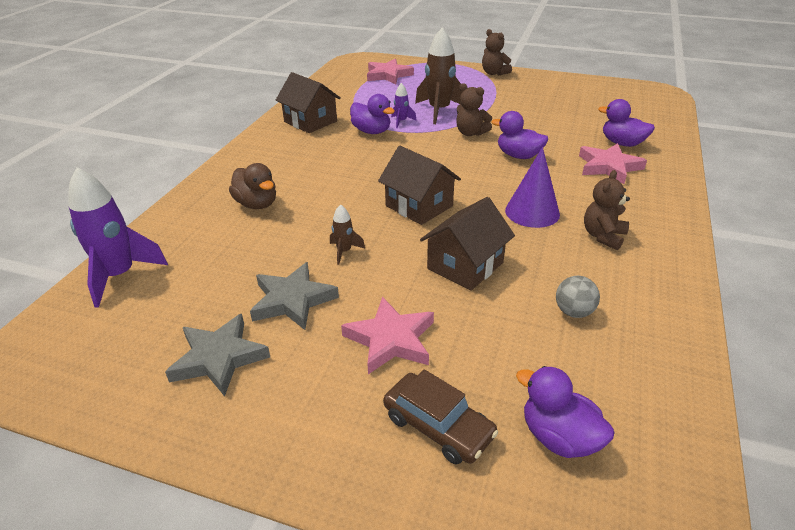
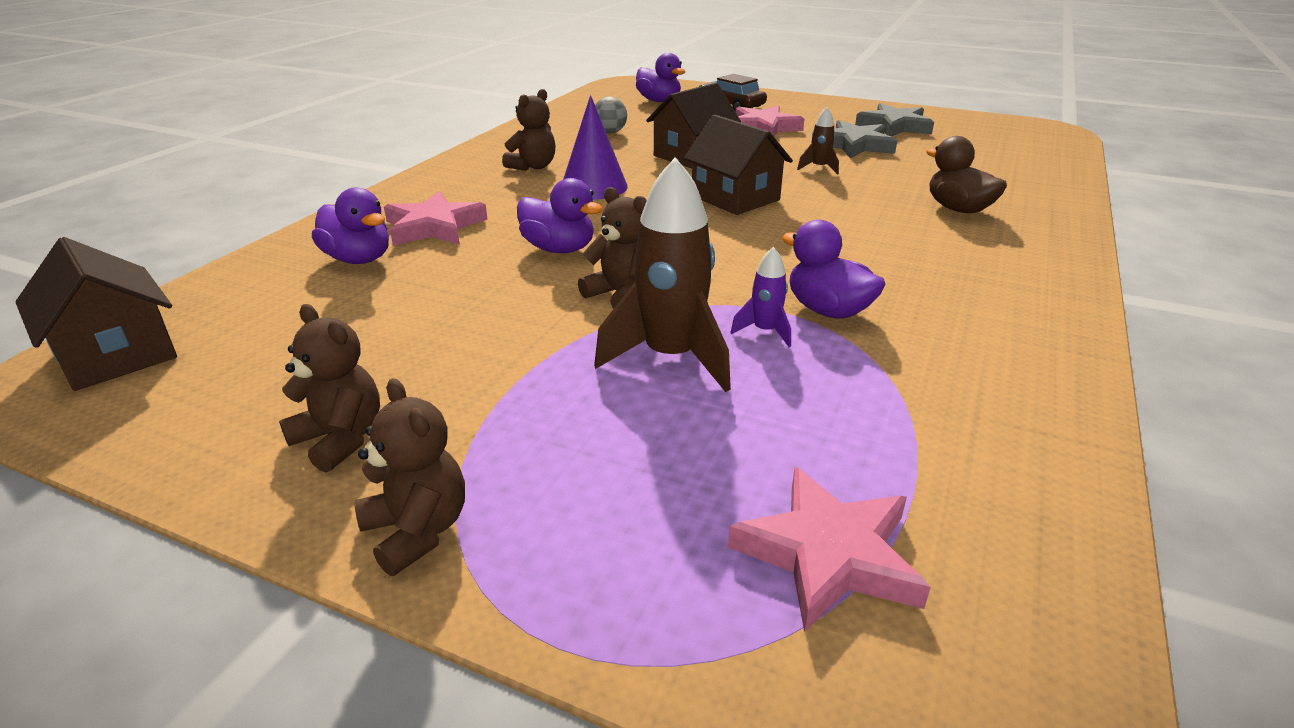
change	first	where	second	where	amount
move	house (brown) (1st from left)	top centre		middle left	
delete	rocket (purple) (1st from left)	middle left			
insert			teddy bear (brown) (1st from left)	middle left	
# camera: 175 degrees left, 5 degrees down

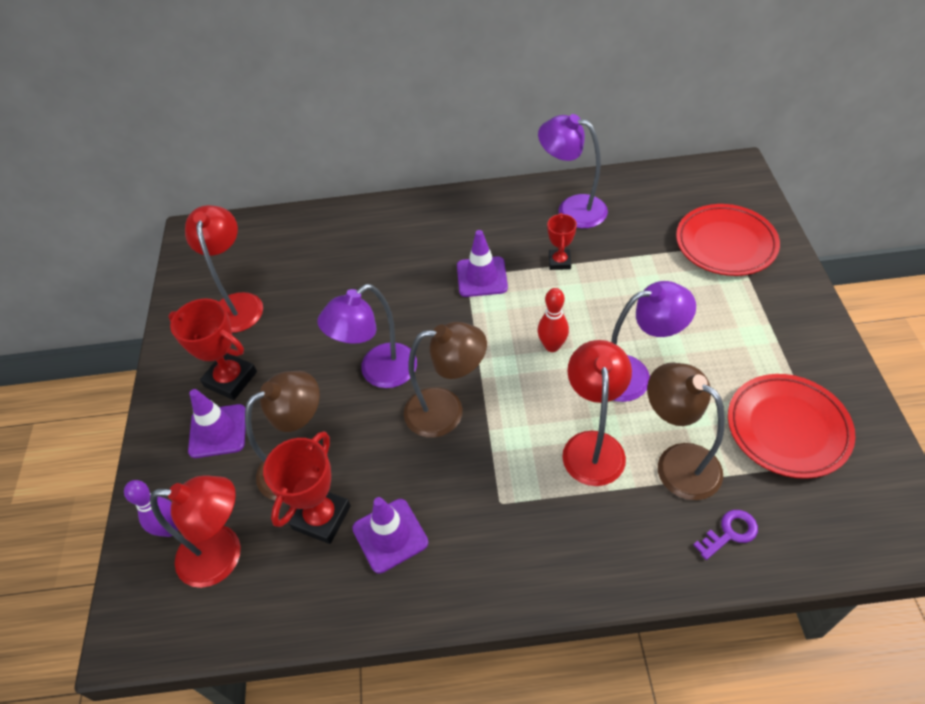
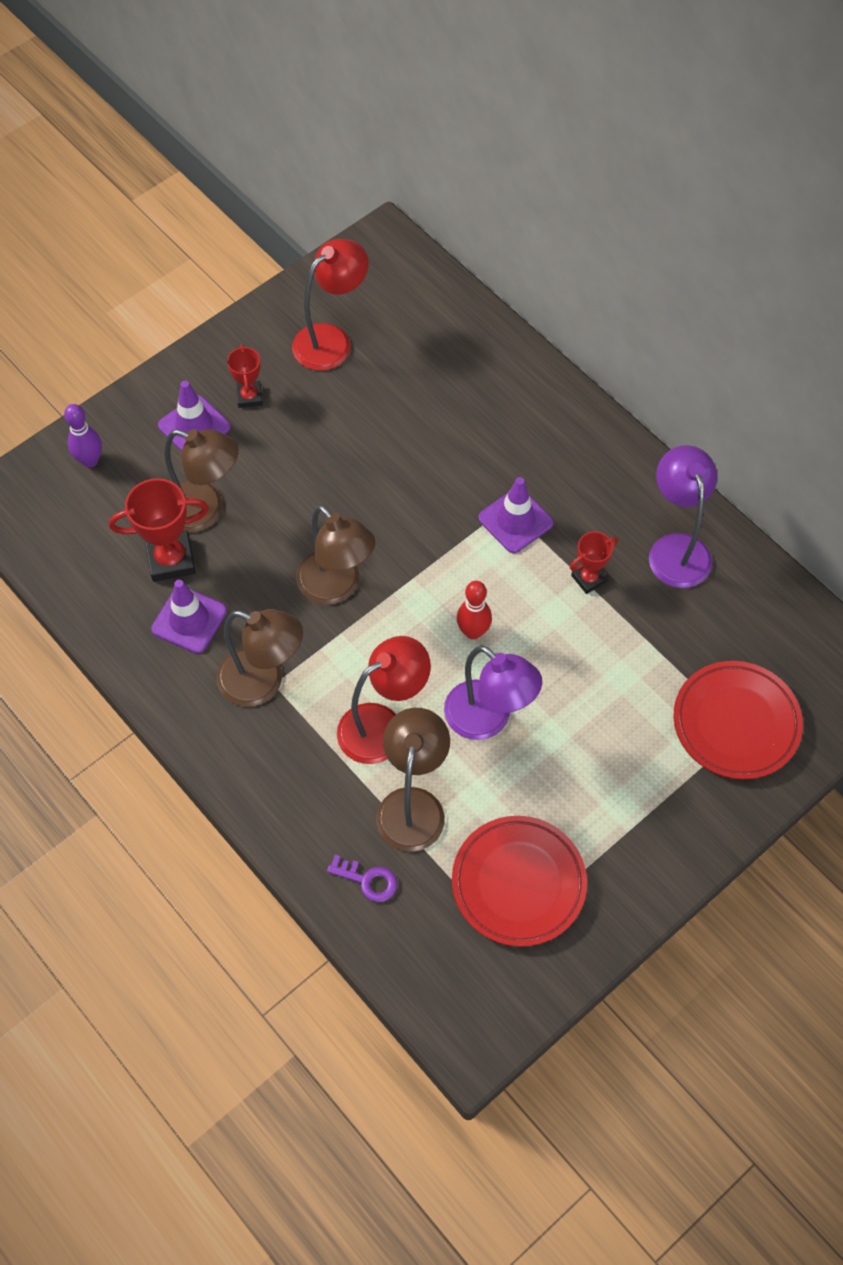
change	first	where	second	where	amount
delete	lamp (purple) (1st from left)	centre			
resize	trophy (red) (1st from left in the first image)	middle left	trophy (red) (2nd from left)	top left	x0.60
delete	lamp (red) (1st from left)	bottom left			
insert			lamp (brown) (2nd from left)	middle left	
# camera: 50 degrees right, 10 degrees up

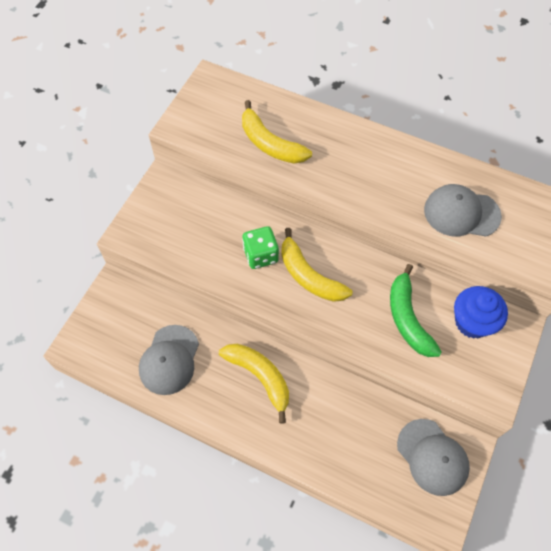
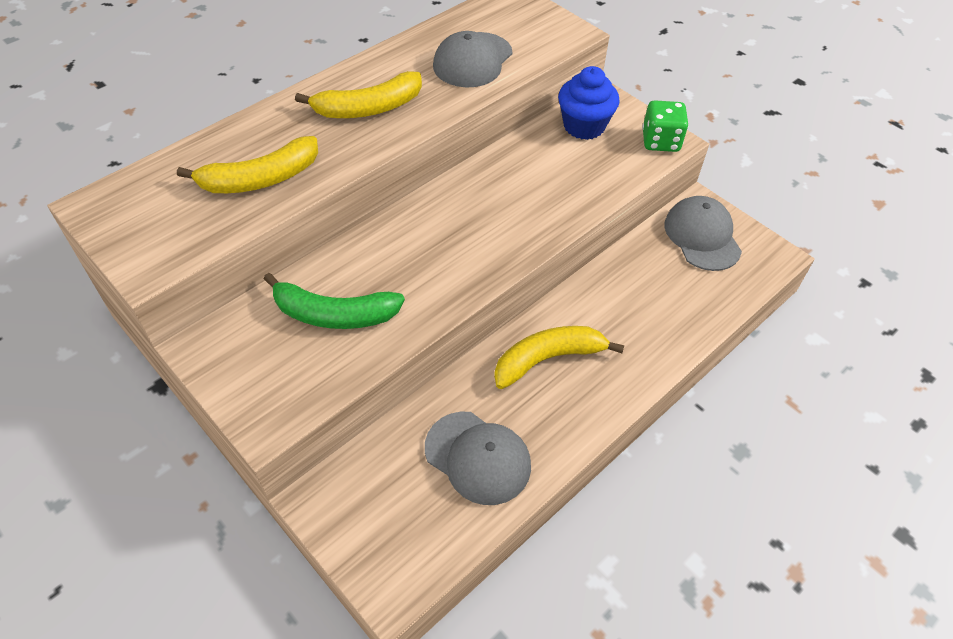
change	first	where	second	where	amount
move	dice (green)	centre		top right	
move	banana (yellow) (3rd from left in the first image)	centre	banana (yellow) (2nd from left)	top centre	
move	banana (green)	middle right		centre	
rotate	cap (grey) (2nd from left in the first image)	bottom right	cap (grey) (3rd from left)	middle right	90 degrees counterclockwise
# camera: 70 degrees left, 10 degrees down

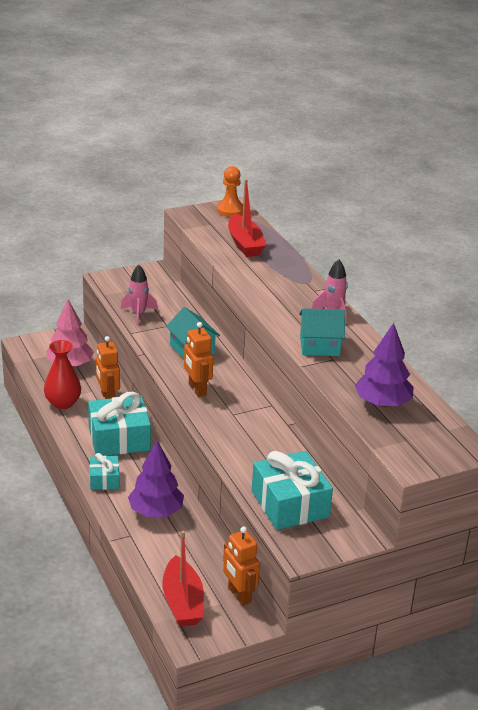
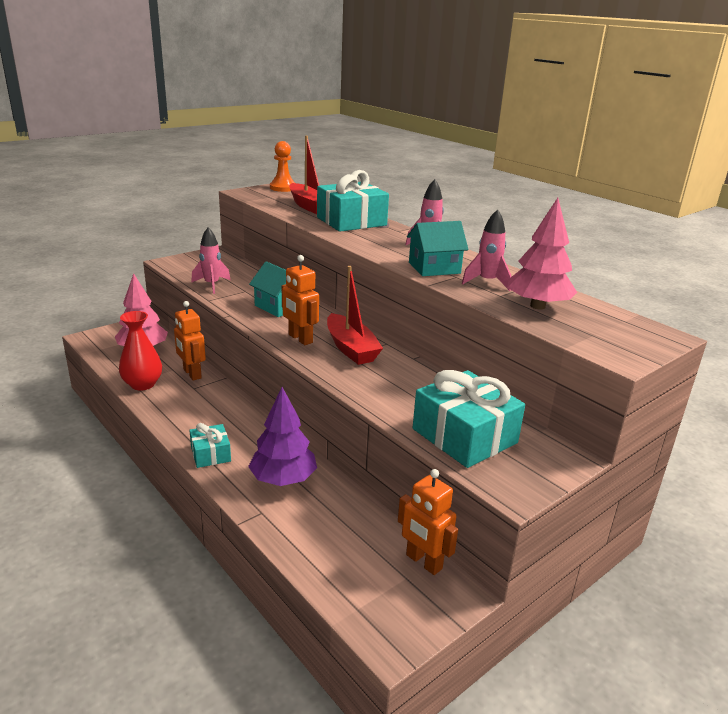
change	first	where	second	where	amount
recolor	tree (purple) (2nd from left)	middle right	tree (pink) (2nd from left)	middle right	
move	gift (turquoise) (2nd from left)	middle left		top centre	
move	boat (red) (1st from left in the first image)	bottom centre	boat (red) (2nd from left)	centre	
insert			rocket (pink) (3rd from left)	middle right	
# camera: 15 degrees left, 5 degrees down

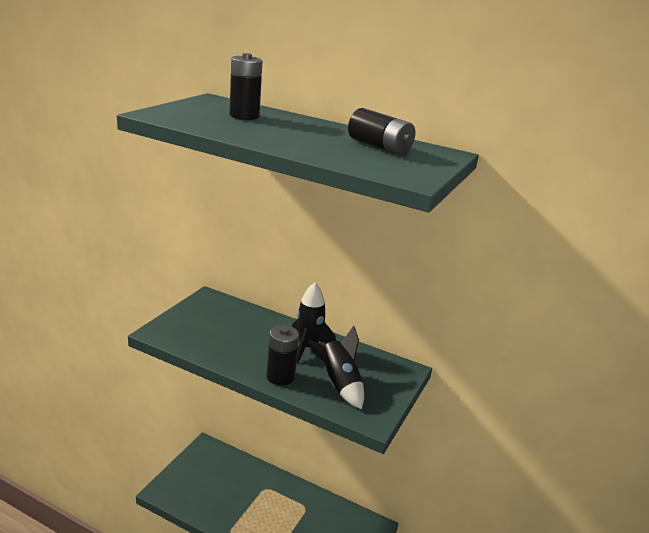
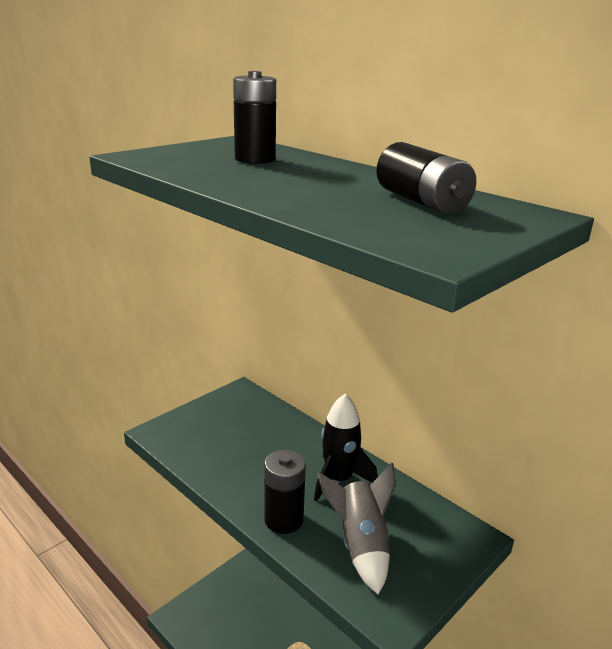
change	first	where	second	where	amount
recolor	rocket (black) (2nd from left)	bottom centre	rocket (grey)	bottom centre	
# camera: 20 degrees right, 0 degrees up

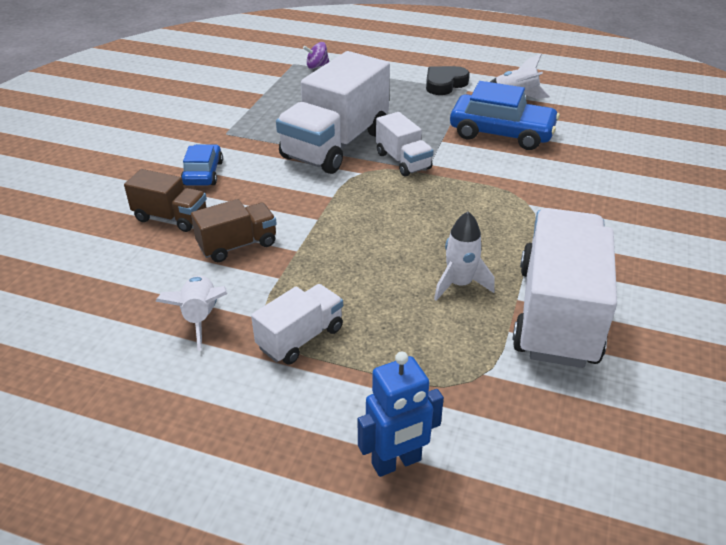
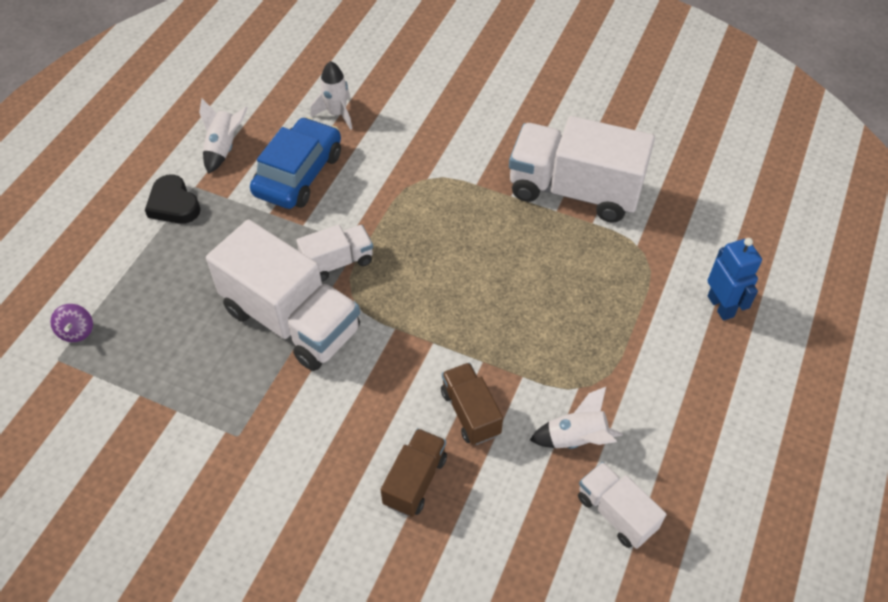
change	first	where	second	where	amount
delete	car (blue) (1st from left)	top left			
move	rocket (white) (2nd from left)	centre		top centre	
move	truck (white) (1st from left in the first image)	centre	truck (white) (4th from left)	bottom right	
# camera: 85 degrees left, 15 degrees up

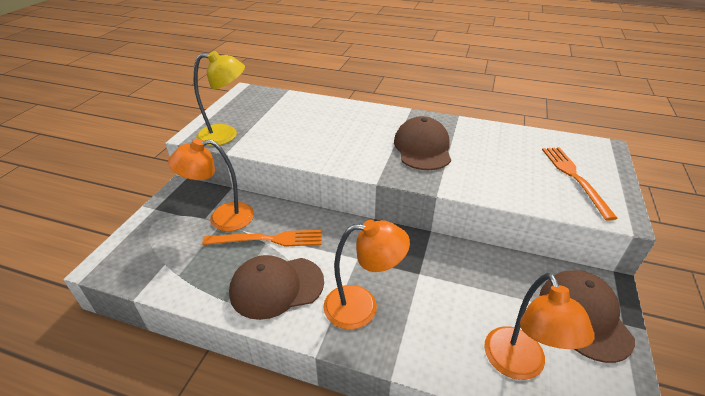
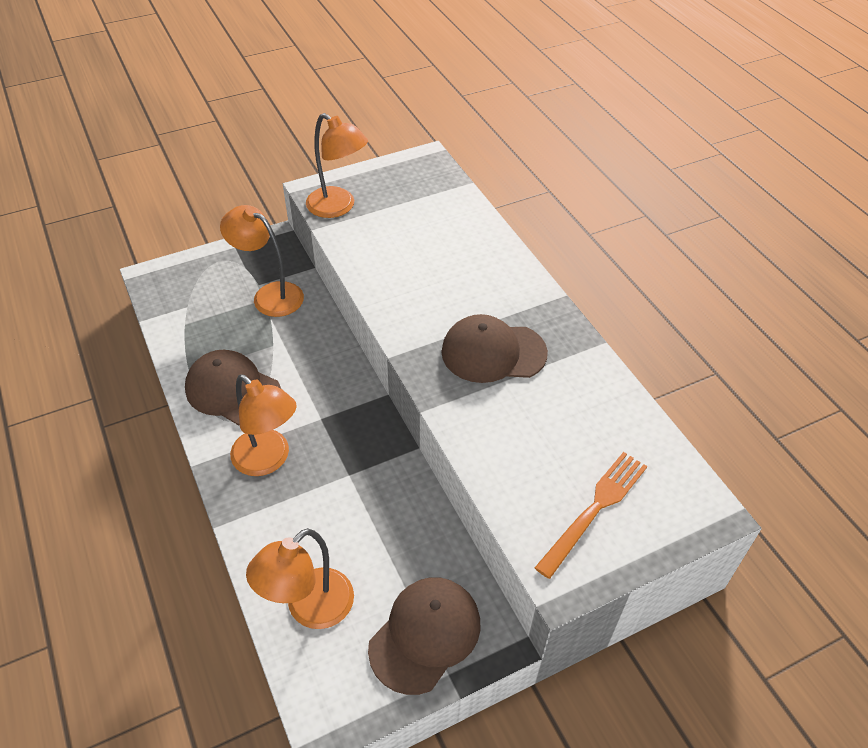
change	first	where	second	where	amount
recolor	lamp (yellow)	top left	lamp (orange) (4th from left)	top centre	
rotate	cap (brown) (2nd from left in the first image)	centre	cap (brown) (3rd from left)	centre	135 degrees counterclockwise
delete	fork (orange) (1st from left)	centre			
# camera: 45 degrees right, 10 degrees up

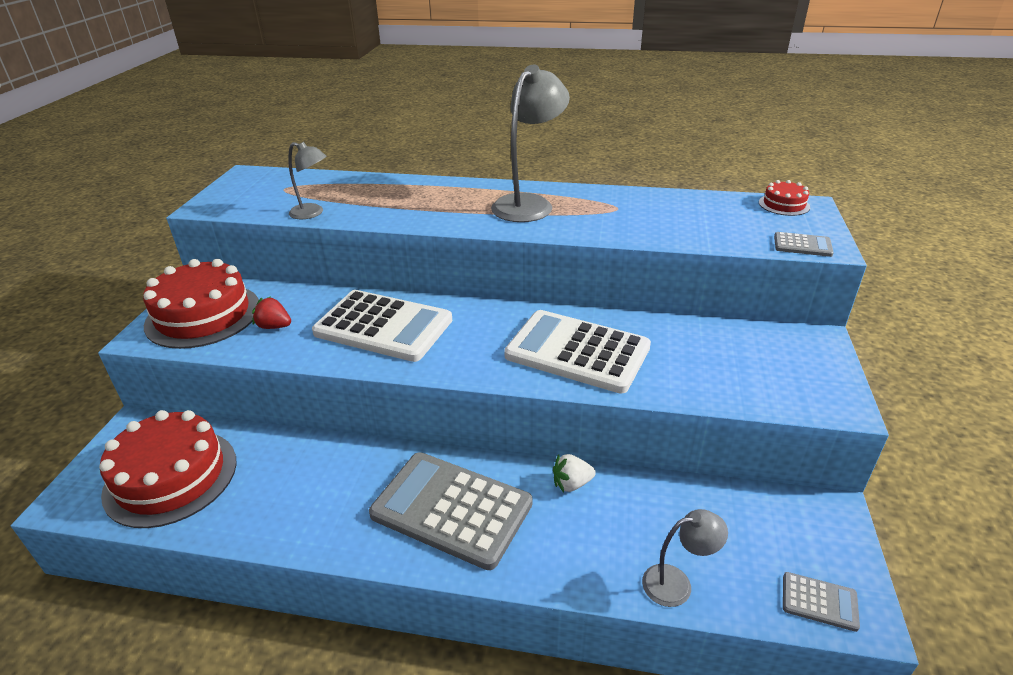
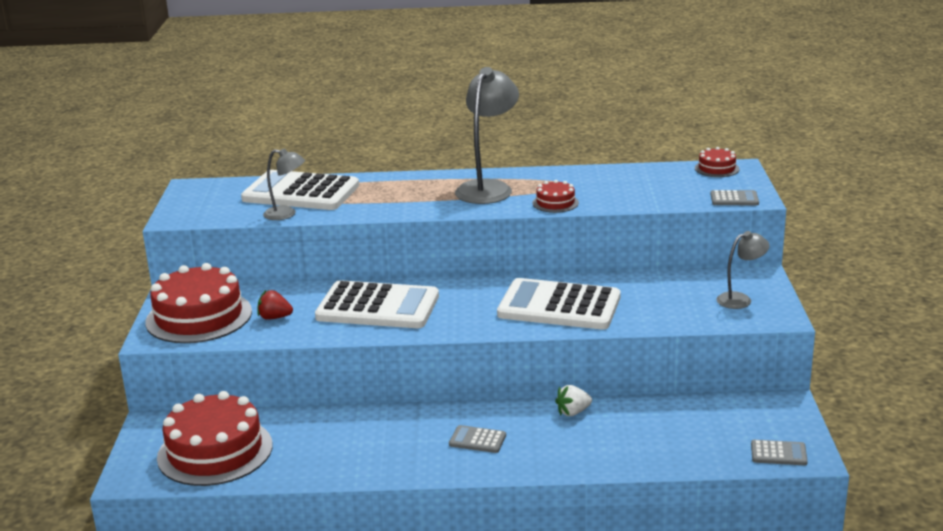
change	first	where	second	where	amount
resize	calculator (grey) (1st from left)	bottom centre		bottom centre	x0.42
move	lamp (grey) (3rd from left)	bottom right		middle right	
insert			calculator (white) (1st from left)	middle left	
insert			cake (red) (3rd from left)	centre	
# camera: 10 degrees left, 10 degrees down

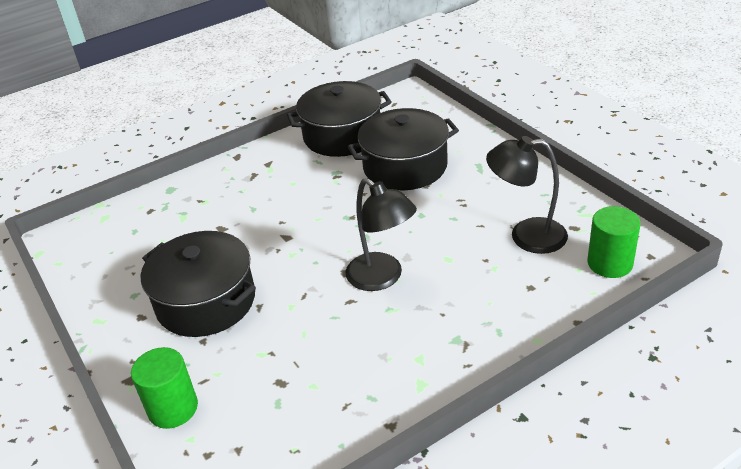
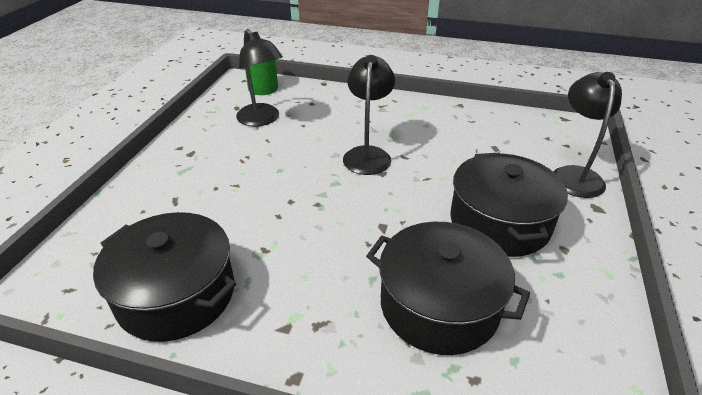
change	first	where	second	where	amount
move	pot (black) (3rd from left in the first image)	top centre	pot (black) (2nd from left)	bottom centre	
replace	cylinder (green) (1st from left)	bottom left	lamp (black) (3rd from left)	middle right	
# camera: 135 degrees left, 0 degrees up

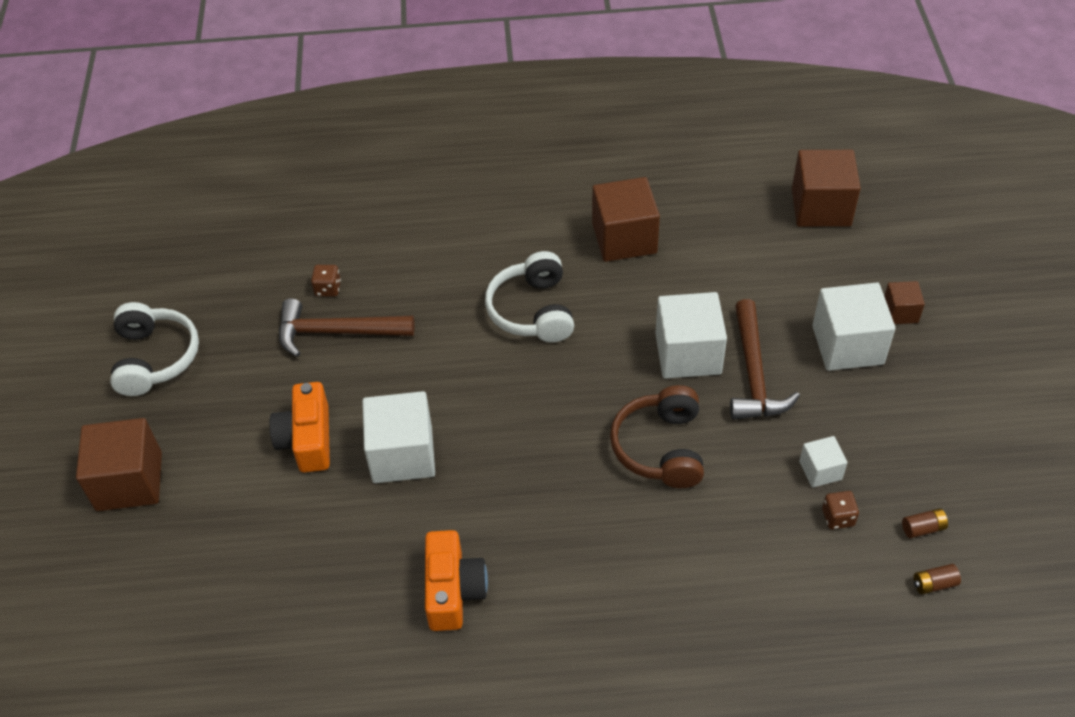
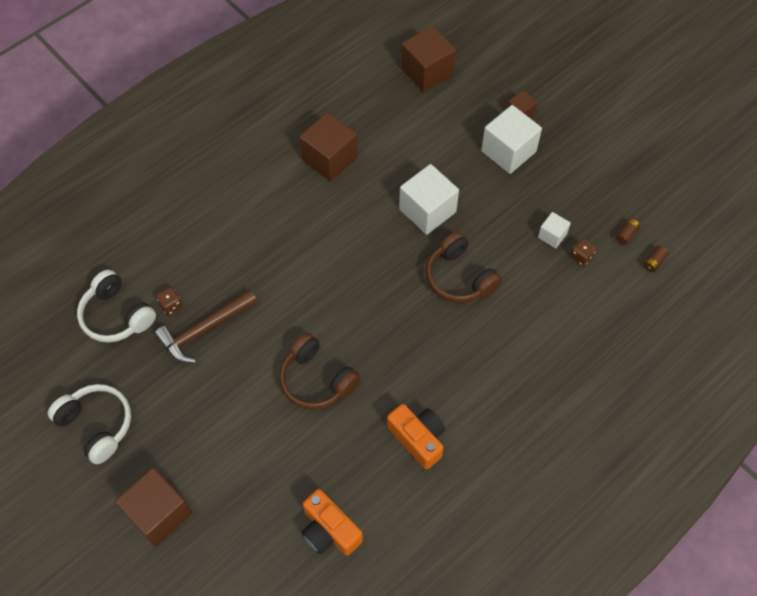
change	first	where	second	where	amount
move	headphones (white) (2nd from left)	centre		middle left	
delete	hammer (brown) (2nd from left)	middle right			
move	camera (orange) (1st from left)	middle left		bottom centre	
replace	cube (white) (1st from left)	centre	headphones (brown) (1st from left)	centre	
# camera: 40 degrees left, 10 degrees up

